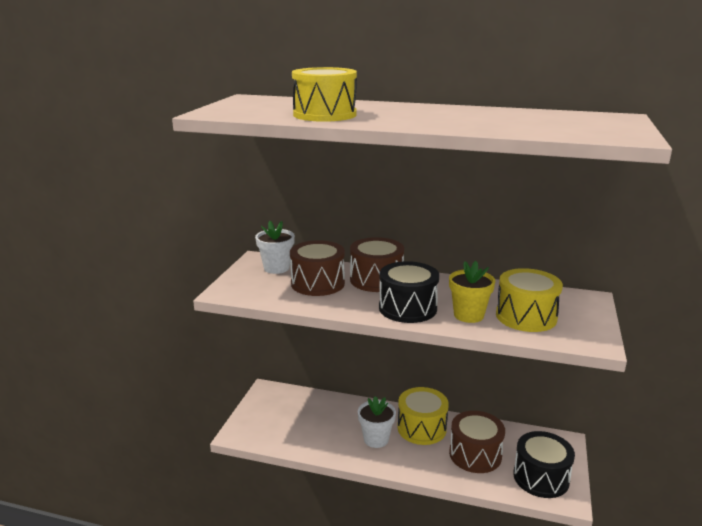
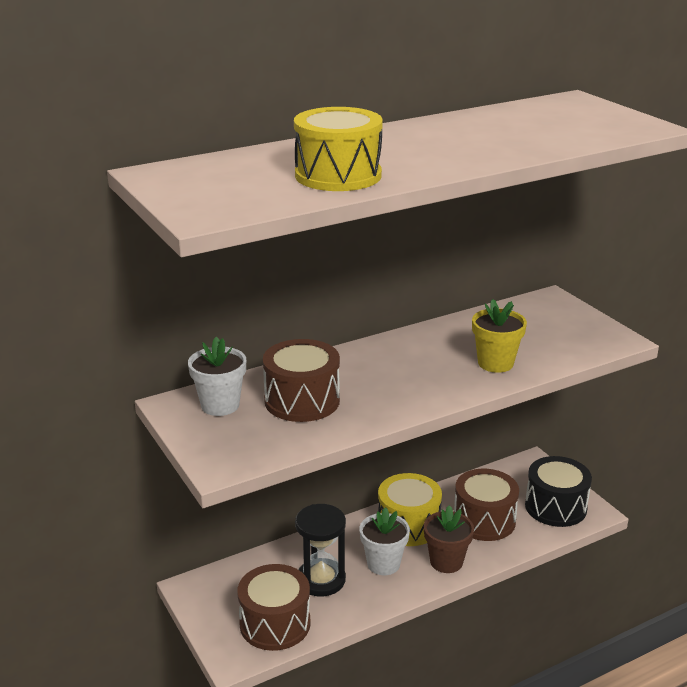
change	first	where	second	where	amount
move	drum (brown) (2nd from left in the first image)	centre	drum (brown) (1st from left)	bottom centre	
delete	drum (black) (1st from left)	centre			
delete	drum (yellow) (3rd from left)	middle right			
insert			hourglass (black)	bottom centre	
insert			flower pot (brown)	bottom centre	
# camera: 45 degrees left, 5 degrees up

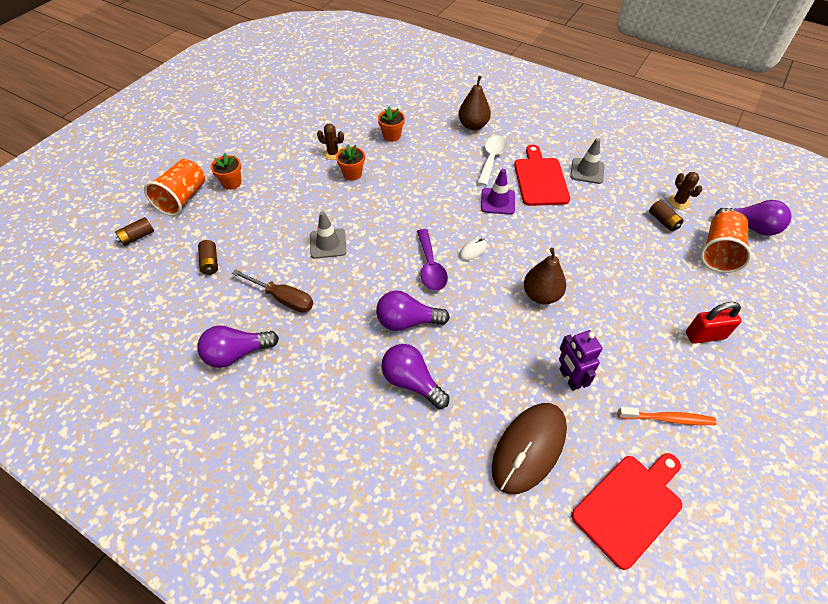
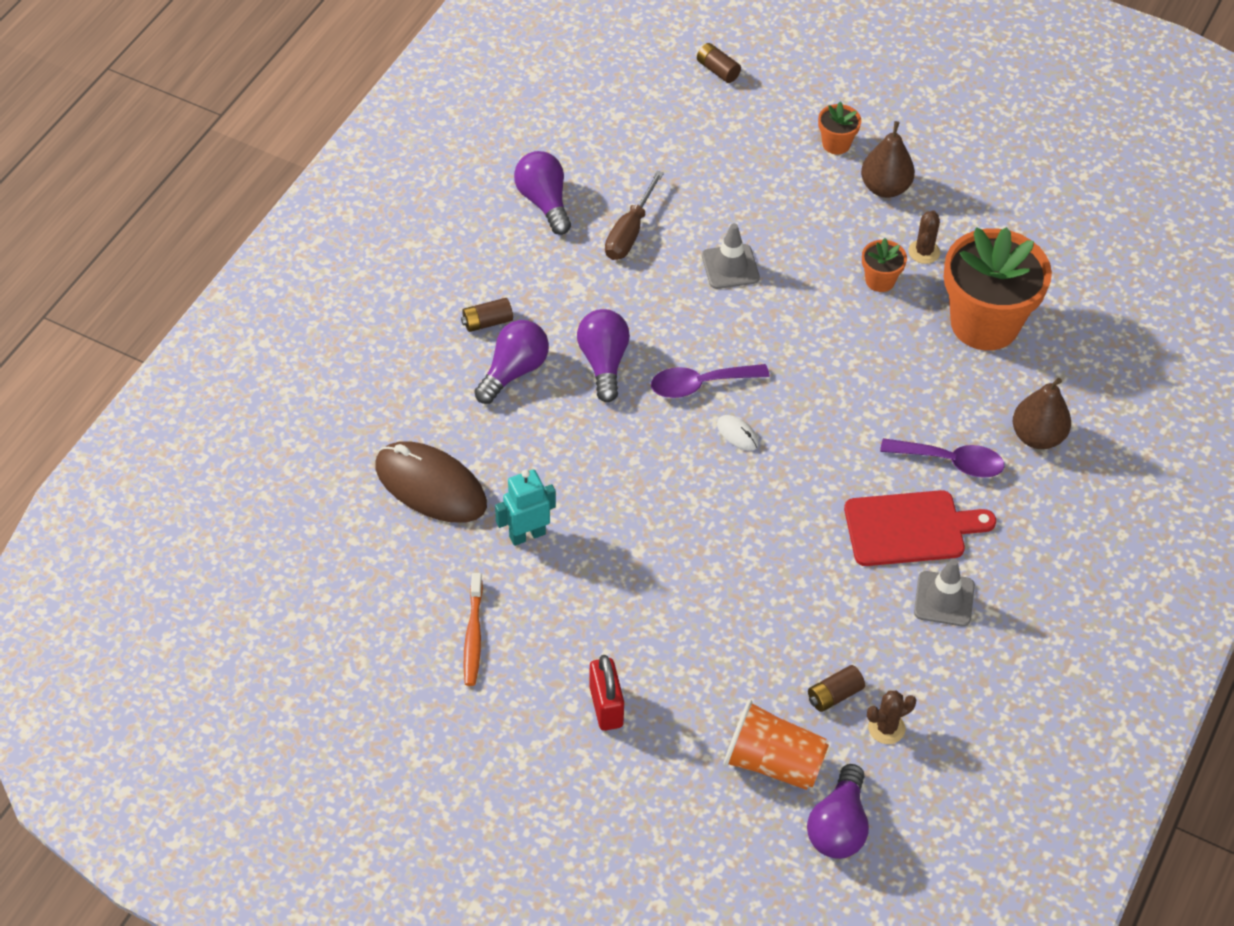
change	first	where	second	where	amount
resize	flower pot (orange) (3rd from left)	top centre		top right	x2.28
recolor	spoon (white)	top centre	spoon (purple) (2nd from left)	middle right	
delete	cup (orange) (1st from left)	top left			
delete	traffic cone (purple)	top centre			
move	battery (brown) (2nd from left in the first image)	middle left	battery (brown) (1st from left)	centre	
move	pear (brown) (2nd from left in the first image)	centre	pear (brown) (1st from left)	top right	
recolor	robot (purple)	middle right	robot (turquoise)	centre	
delete	cutting board (red) (2nd from left)	bottom right			
# camera: 85 degrees right, 0 degrees up

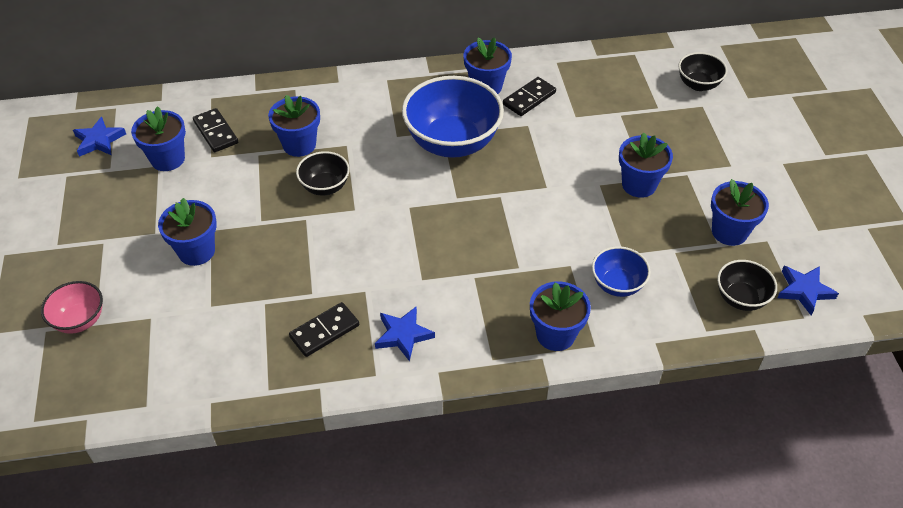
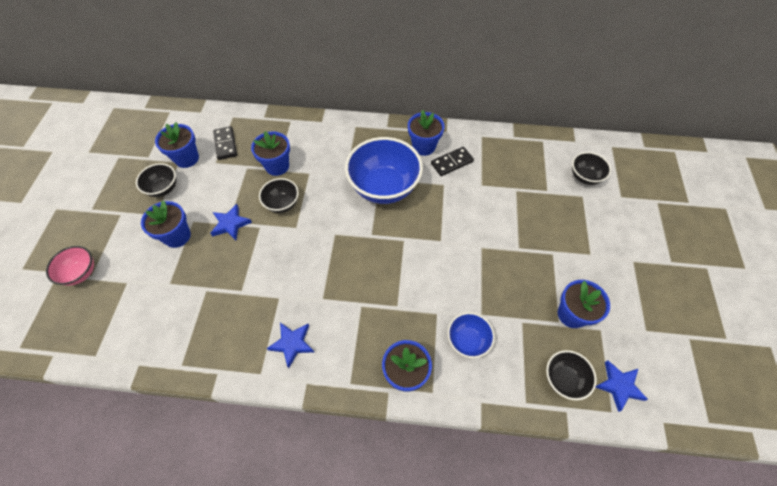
change	first	where	second	where	amount
move	star (blue) (1st from left)	top left		middle left	
delete	flower pot (blue) (6th from left)	top right			
delete	domino (black) (2nd from left)	centre			
insert			bowl (black) (1st from left)	middle left	
# camera: 15 degrees right, 10 degrees up

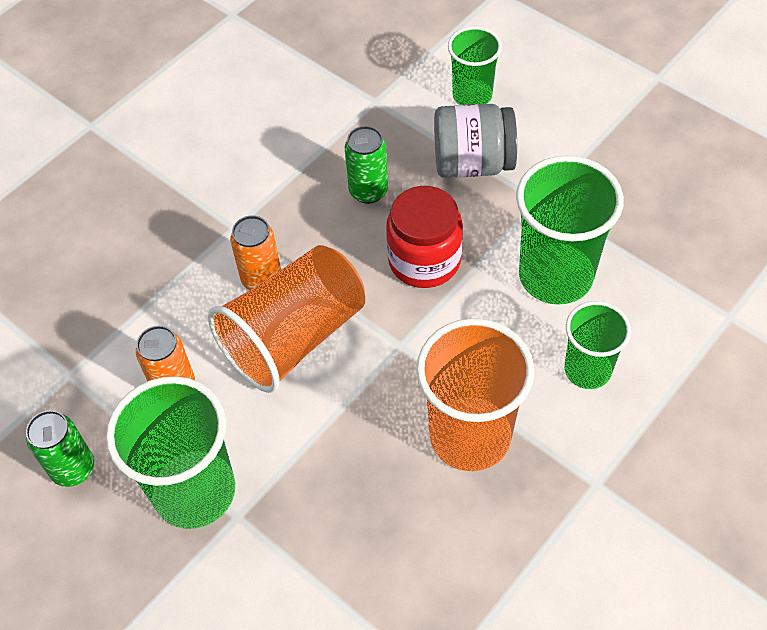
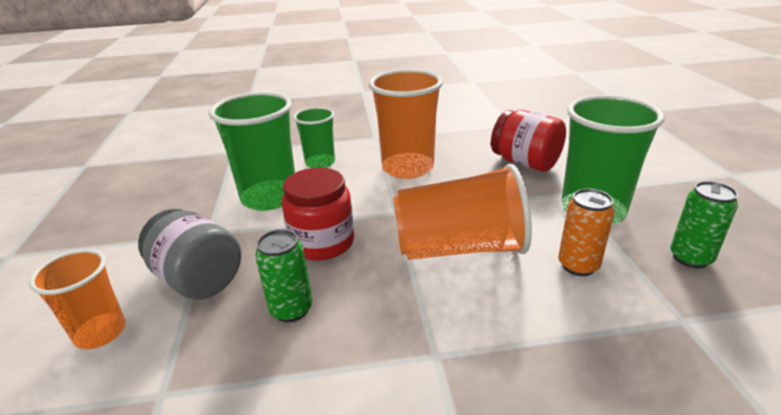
change	first	where	second	where	amount
recolor	cup (green) (2nd from left)	top centre	cup (orange) (1st from left)	bottom left	
delete	can (orange) (2nd from left)	middle left			
insert			jar (red) (2nd from left)	middle right	
# camera: 140 degrees left, 25 degrees down

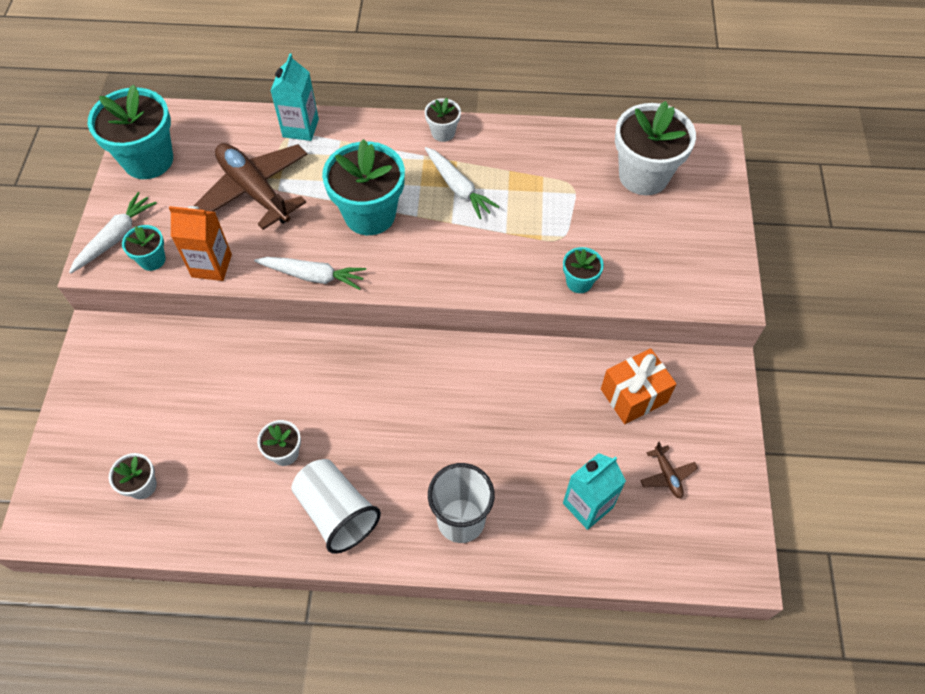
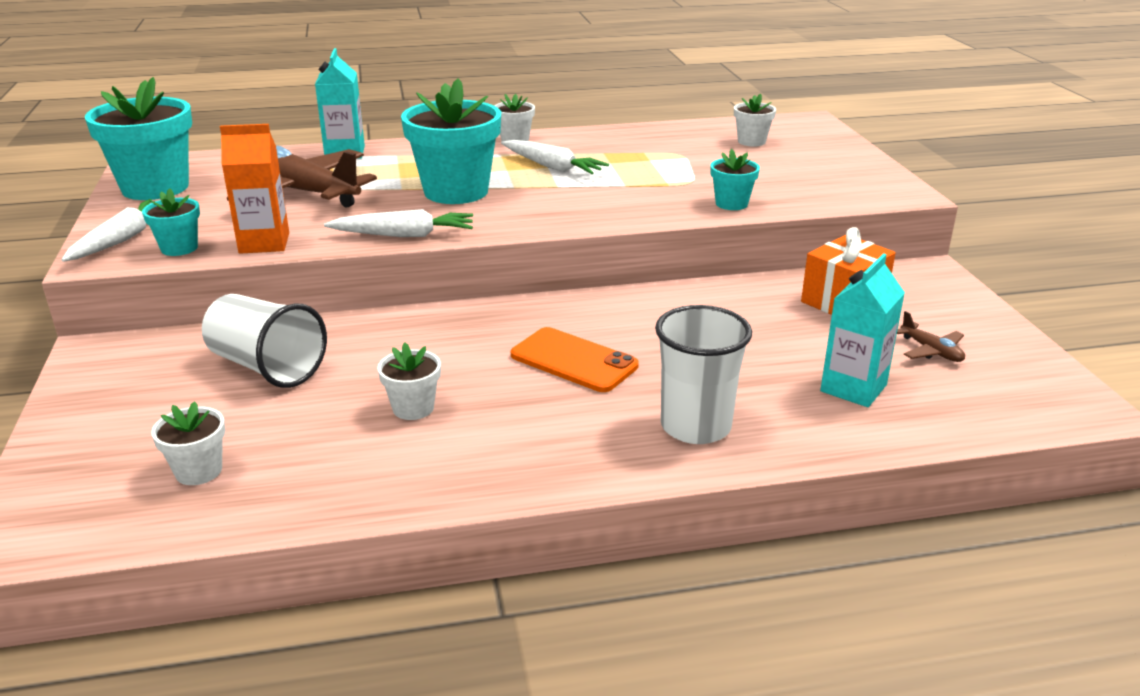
change	first	where	second	where	amount
resize	flower pot (white) (4th from left)	top right		top centre	x0.49
move	cup (white) (1st from left)	bottom centre		middle left	
insert			phone (orange)	centre	
# camera: 15 degrees left, 30 degrees down

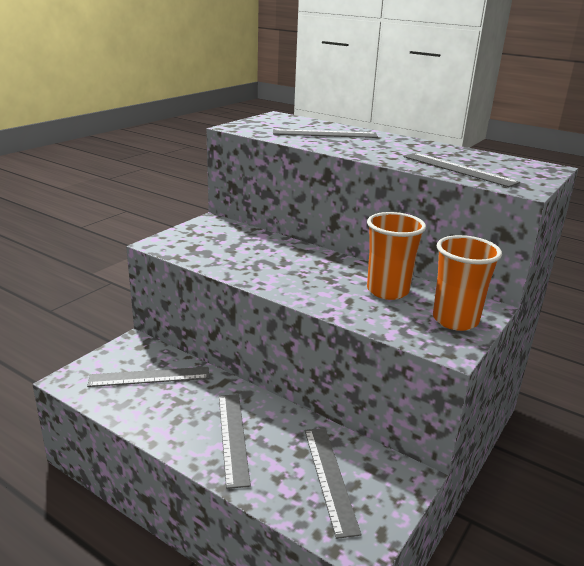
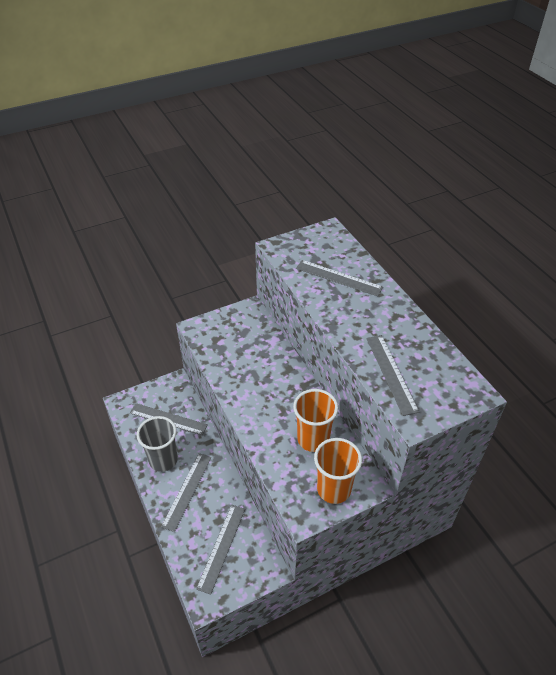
change	first	where	second	where	amount
insert			cup (grey)	middle left	
# camera: 30 degrees right, 20 degrees up

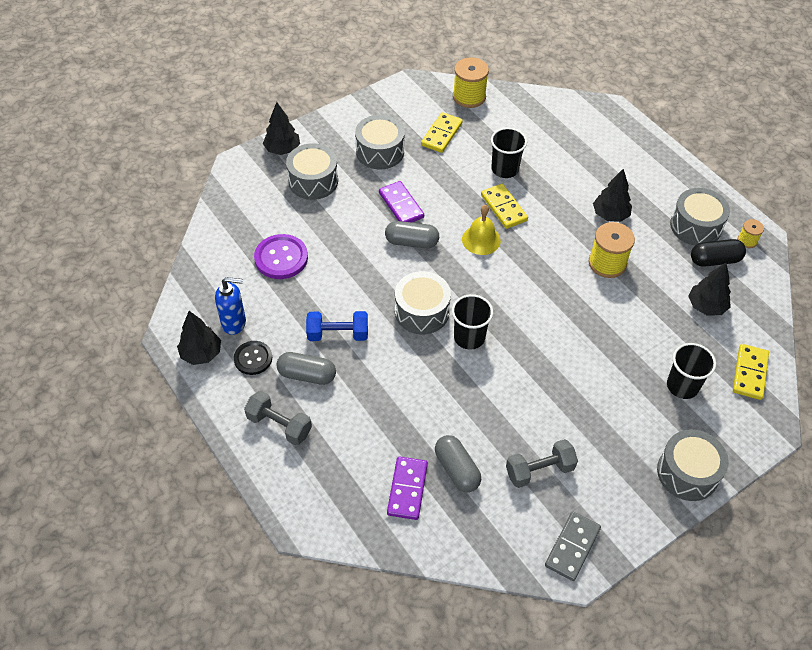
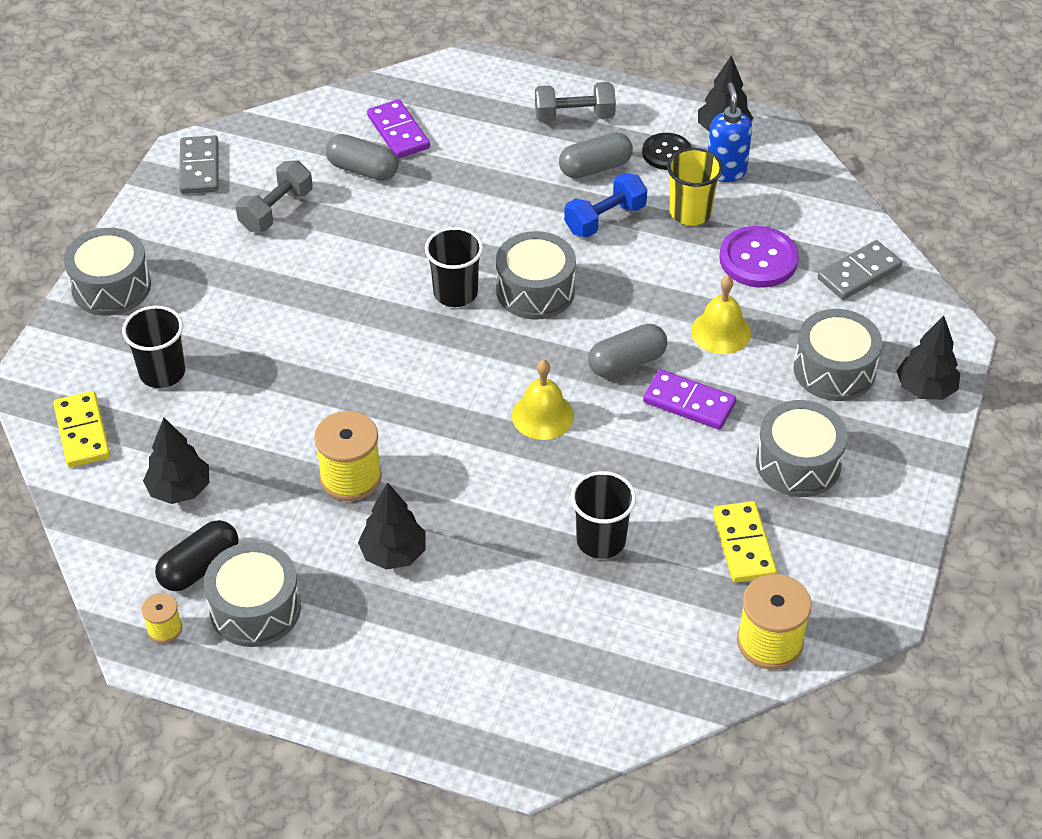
change	first	where	second	where	amount
delete	domino (yellow) (2nd from left)	top centre			
rotate	soap dispenser (blue)	middle left		top right	120 degrees clockwise
insert			cup (yellow)	top right	
insert			domino (grey) (2nd from left)	top right	
insert			bell (yellow) (2nd from left)	middle right	
# camera: 145 degrees right, 5 degrees down

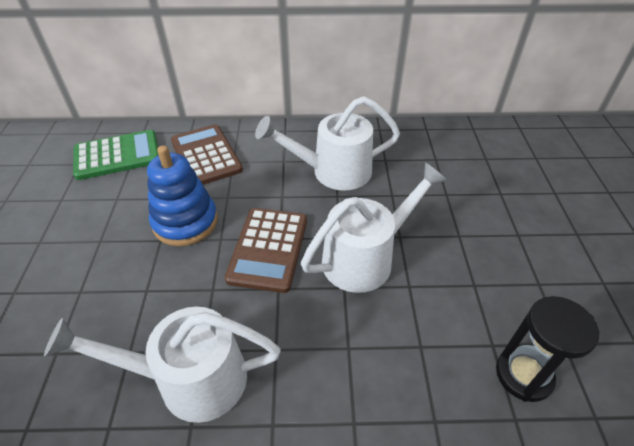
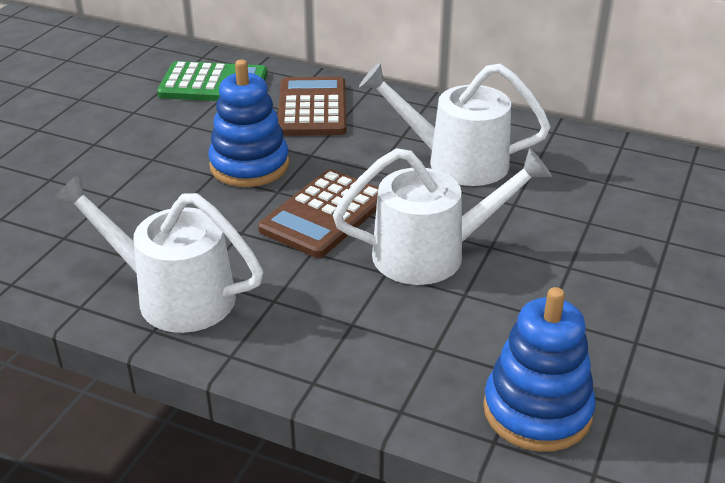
change	first	where	second	where	amount
replace	hourglass (black)	bottom right	stacking toy (blue) (2nd from left)	bottom right	
# camera: 25 degrees right, 10 degrees down

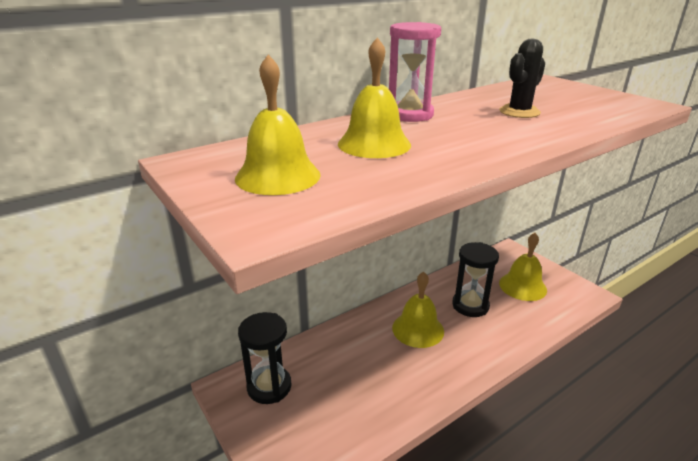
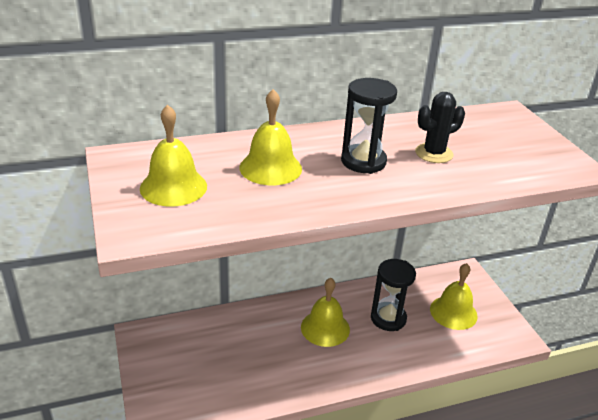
change	first	where	second	where	amount
delete	hourglass (pink)	top centre			
move	hourglass (black) (1st from left)	bottom centre		top centre	
# camera: 15 degrees right, 5 degrees up

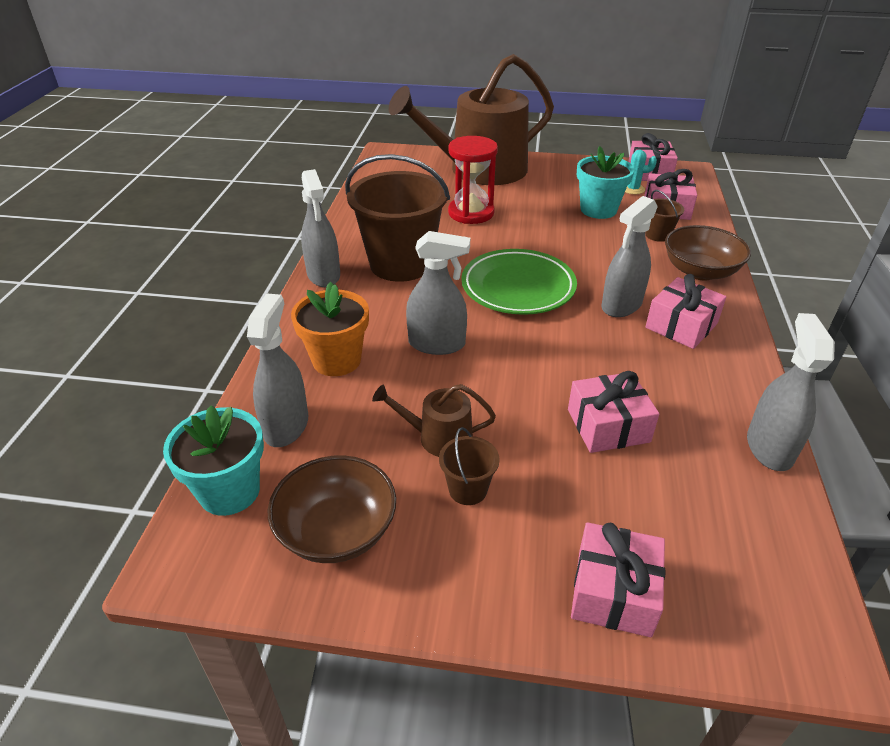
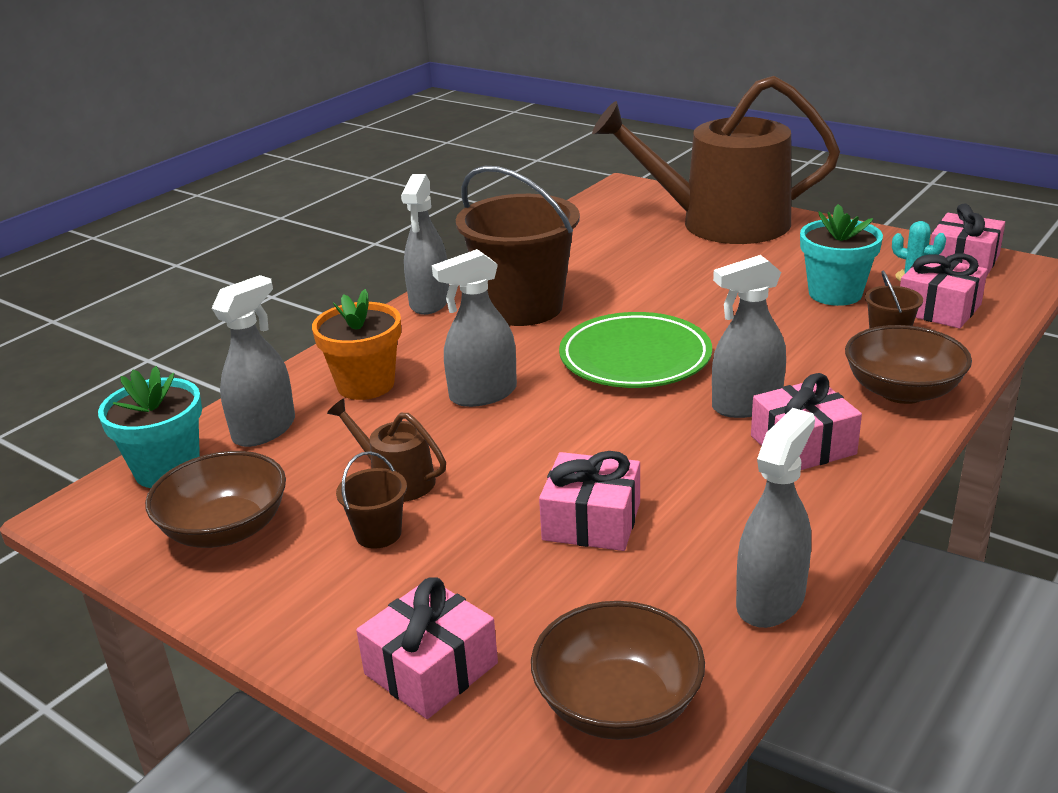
change	first	where	second	where	amount
delete	hourglass (red)	top centre			
rotate	spray bottle (grey) (3rd from left)	centre		centre	120 degrees clockwise
insert			bowl (brown) (2nd from left)	bottom centre	
# camera: 30 degrees right, 10 degrees down

